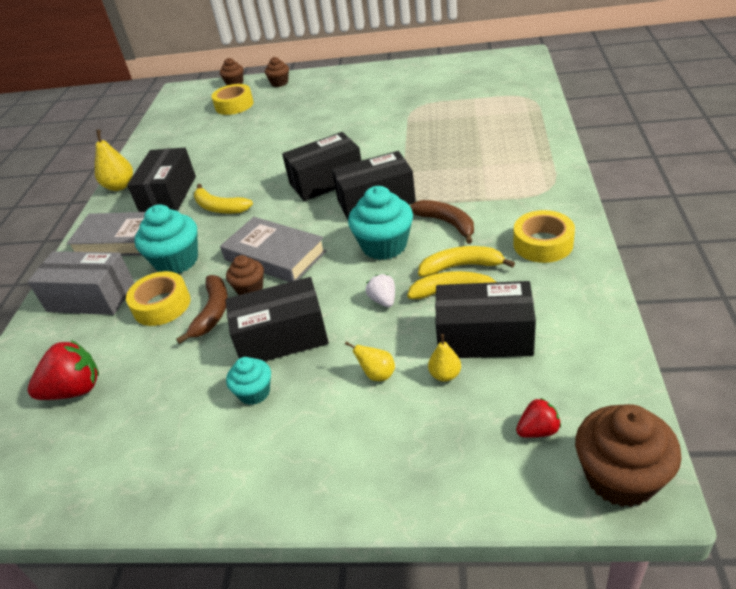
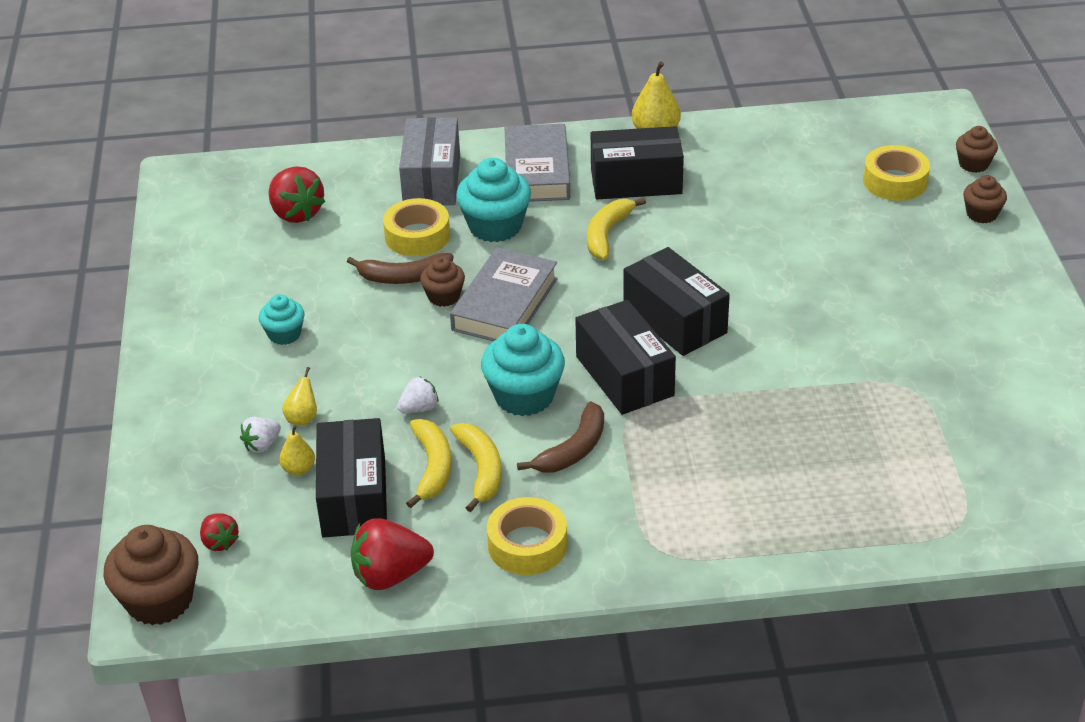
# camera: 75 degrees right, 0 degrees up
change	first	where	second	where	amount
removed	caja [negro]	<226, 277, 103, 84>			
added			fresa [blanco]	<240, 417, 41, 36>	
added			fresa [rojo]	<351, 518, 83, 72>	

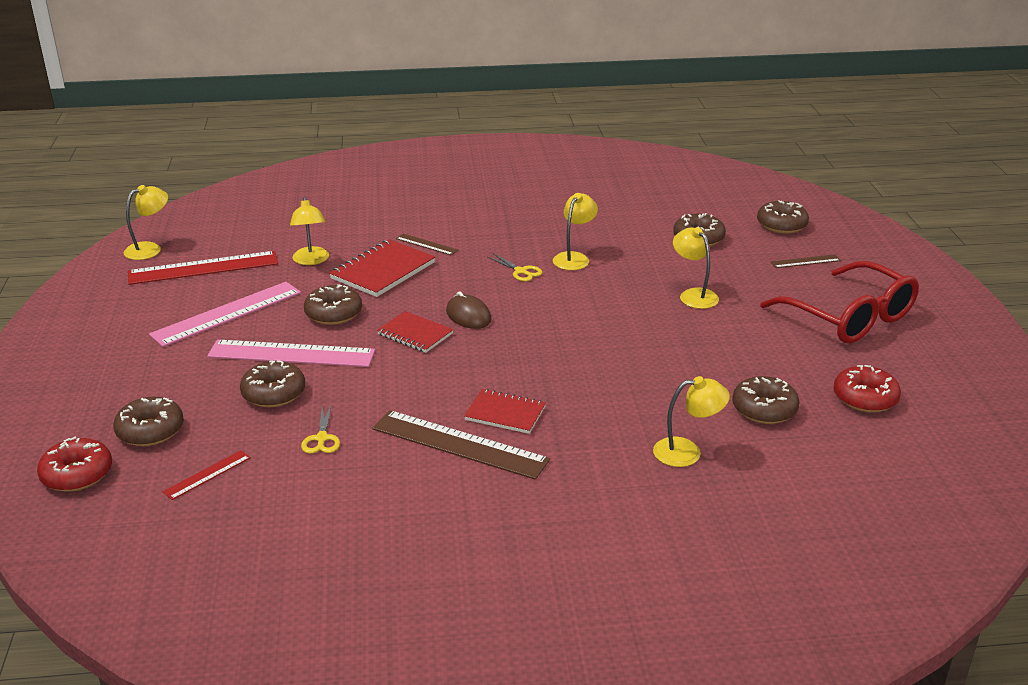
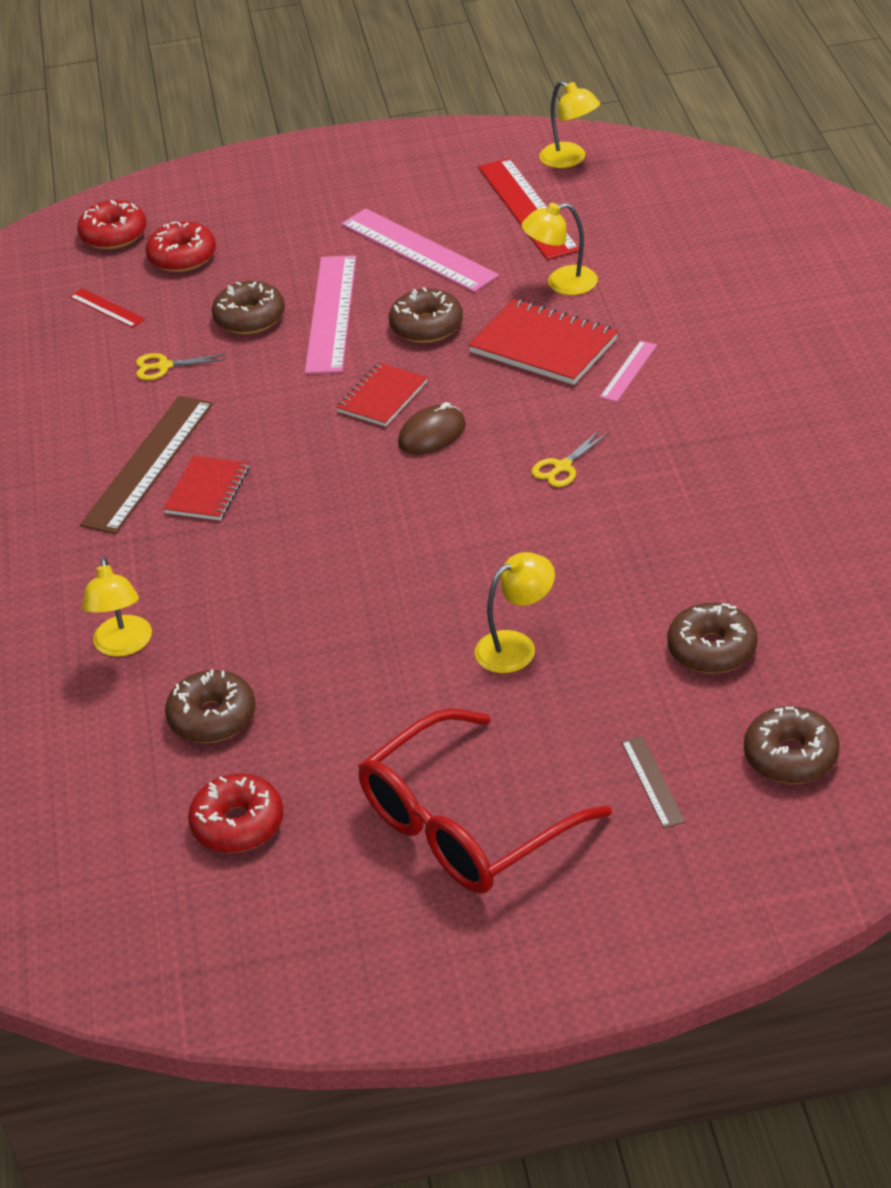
# camera: 90 degrees right, 10 degrees up
change	first	where	second	where	amount
removed	lámpara [amarillo]	<553, 193, 45, 77>			
recoloured	rosquilla [marrón]	<113, 397, 71, 49>	rosquilla [rojo]	<146, 221, 70, 51>	
recoloured	regla [marrón]	<396, 234, 62, 21>	regla [rosa]	<600, 341, 57, 61>	

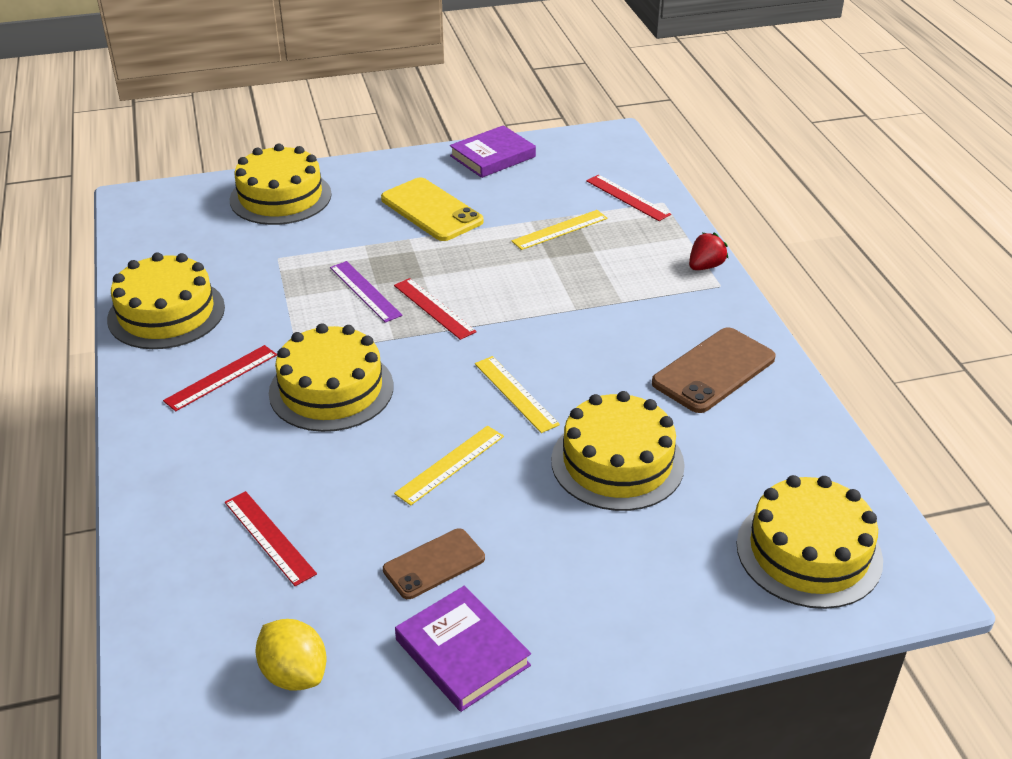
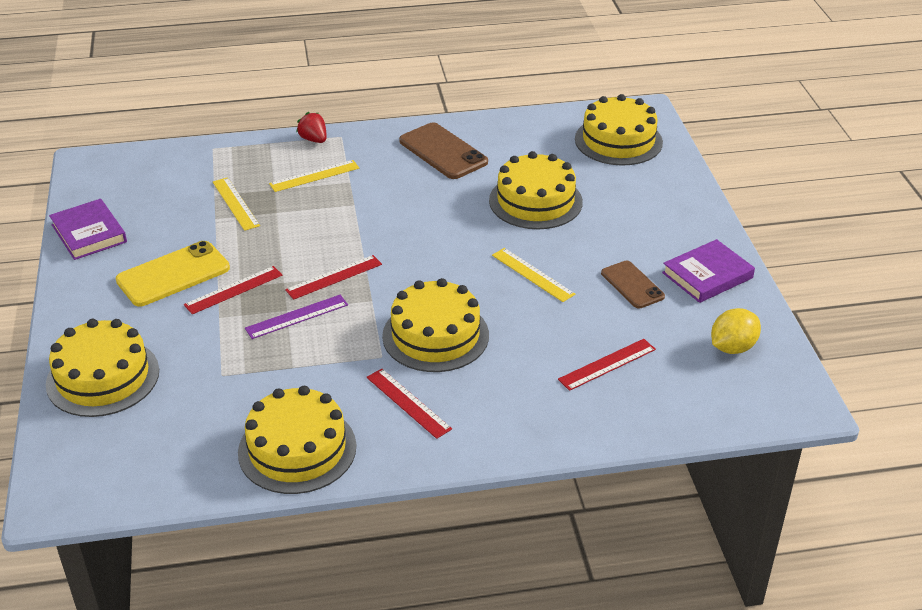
# camera: 85 degrees left, 0 degrees up
change	first	where	second	where	amount
moved	regla [amarillo]	<475, 356, 85, 77>		<269, 160, 90, 32>	
moved	regla [rojo]	<586, 175, 85, 46>		<184, 266, 98, 48>	

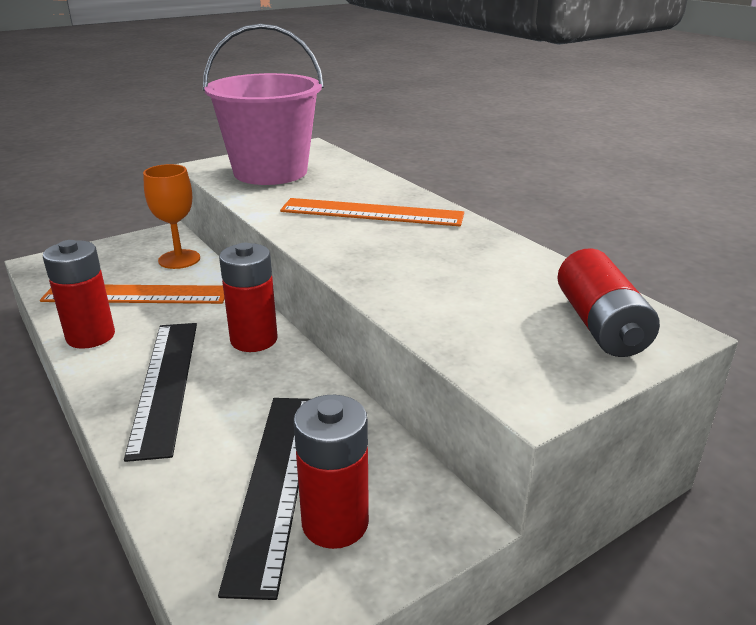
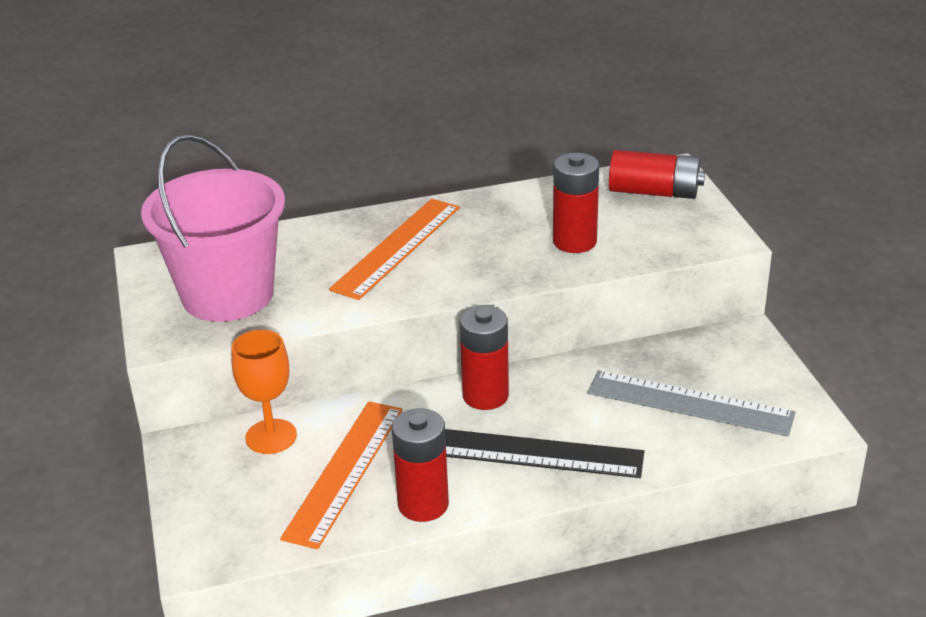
# camera: 70 degrees left, 5 degrees up
change	first	where	second	where	amount
moved	pila [rojo]	<294, 395, 75, 154>		<553, 153, 46, 100>	
recoloured	regla [negro]	<218, 398, 92, 202>	regla [gris]	<588, 371, 208, 66>	

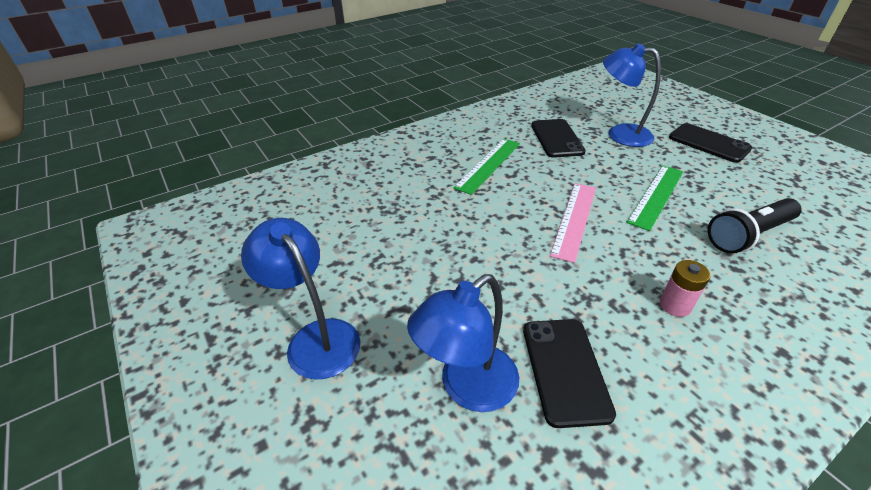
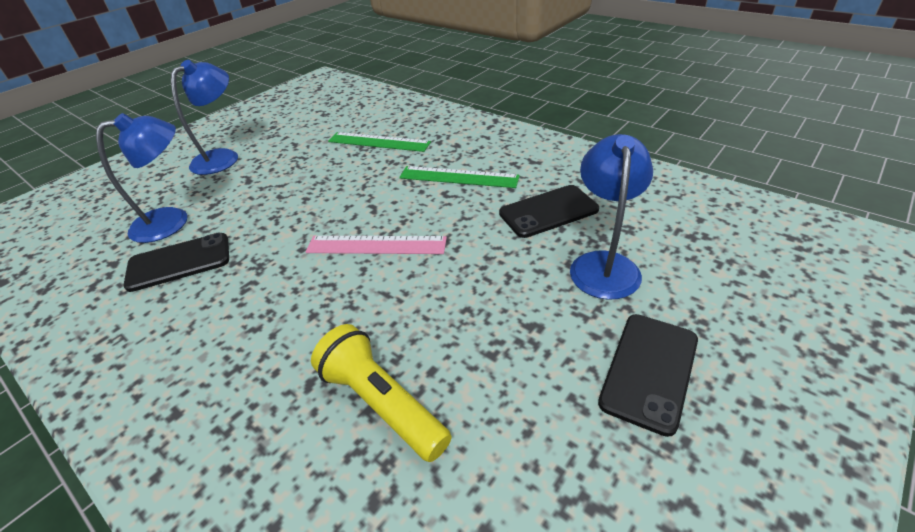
# camera: 75 degrees right, 0 degrees up
change	first	where	second	where	amount
removed	pila [rosa]	<660, 260, 51, 57>			
moved	regla [verde]	<626, 165, 57, 66>		<328, 132, 103, 20>	
recoloured	lámpara de mano [negro]	<708, 198, 94, 56>	lámpara de mano [amarillo]	<311, 324, 141, 138>	
turned	lámpara [azul]	<407, 274, 112, 138>		<96, 113, 91, 130>	120 degrees clockwise

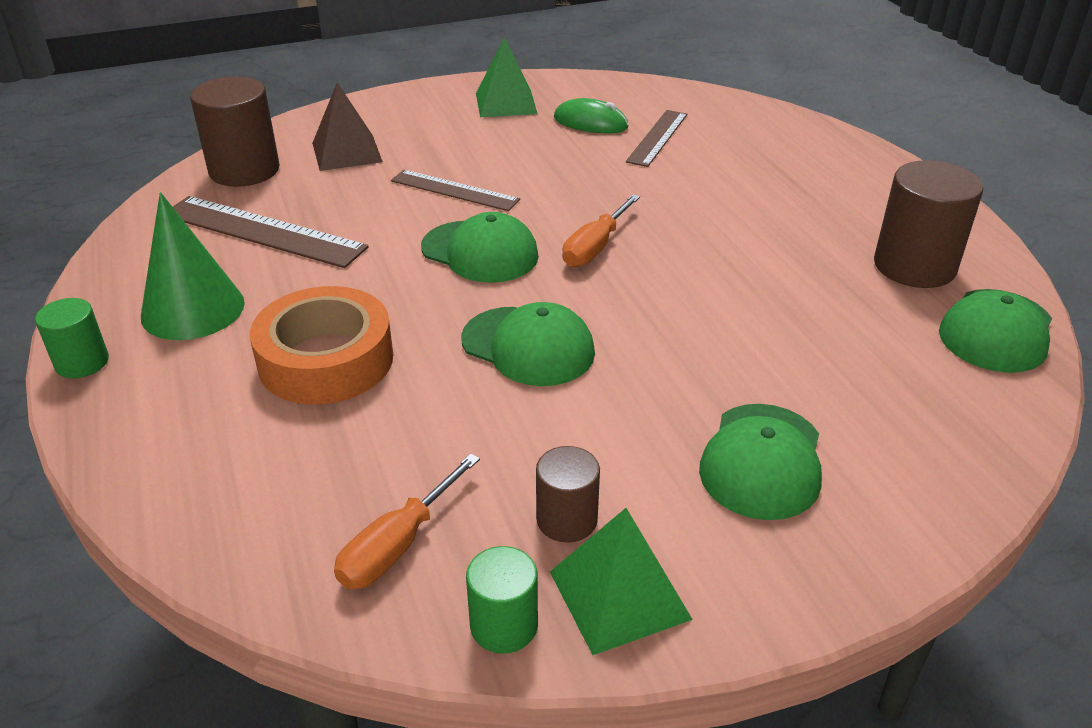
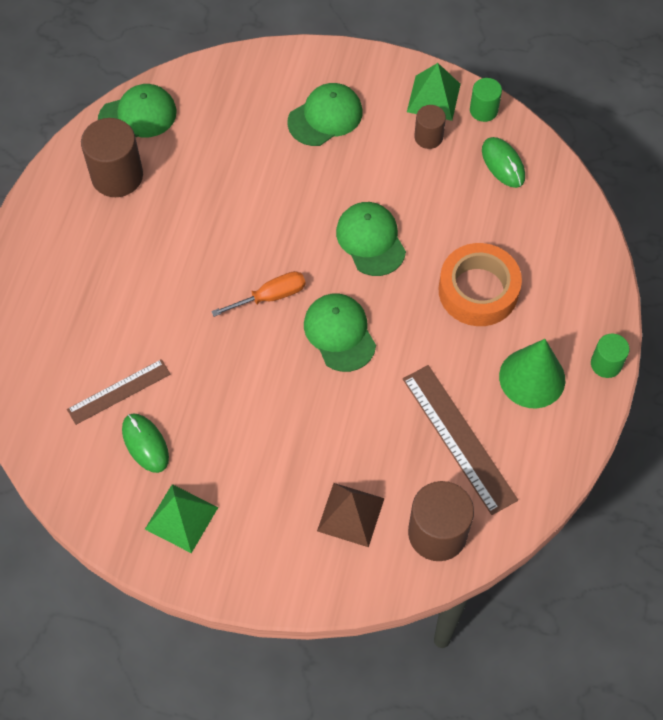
# camera: 145 degrees left, 25 degrees up
change	first	where	second	where	amount
removed	regla [marrón]	<391, 170, 129, 41>			
replaced	destornillador [naranja]	<334, 453, 146, 136>	ratón [verde]	<482, 137, 43, 51>	

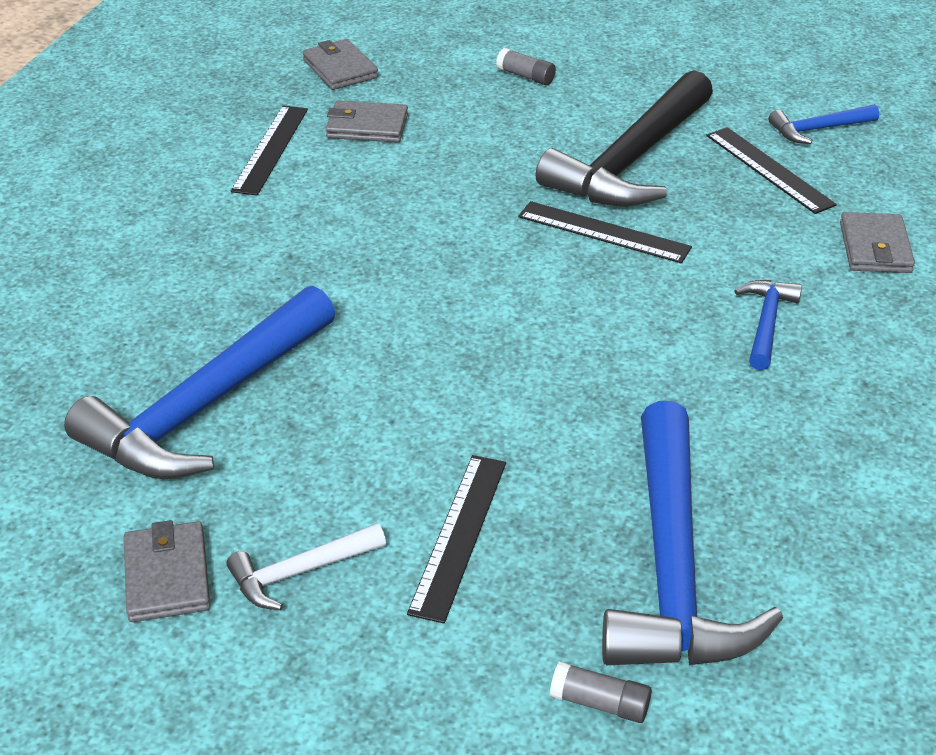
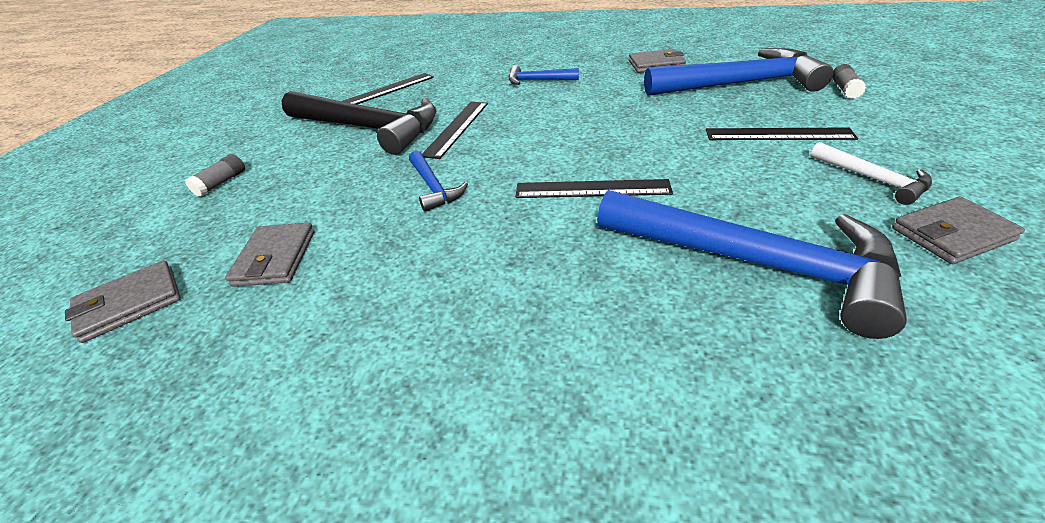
# camera: 95 degrees left, 0 degrees up
change	first	where	second	where	amount
moved	regla [negro]	<231, 105, 77, 91>		<516, 179, 157, 19>	
moved	martillo [azul]	<768, 104, 111, 40>		<409, 151, 59, 61>	
moved	cartera [gris]	<840, 212, 75, 61>		<629, 49, 57, 24>	

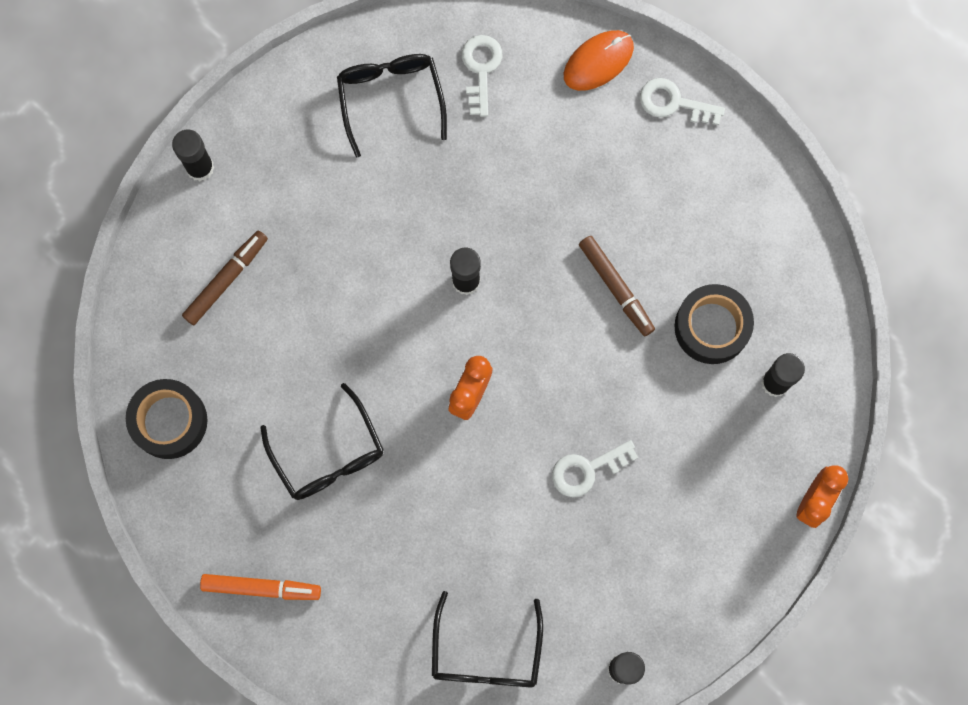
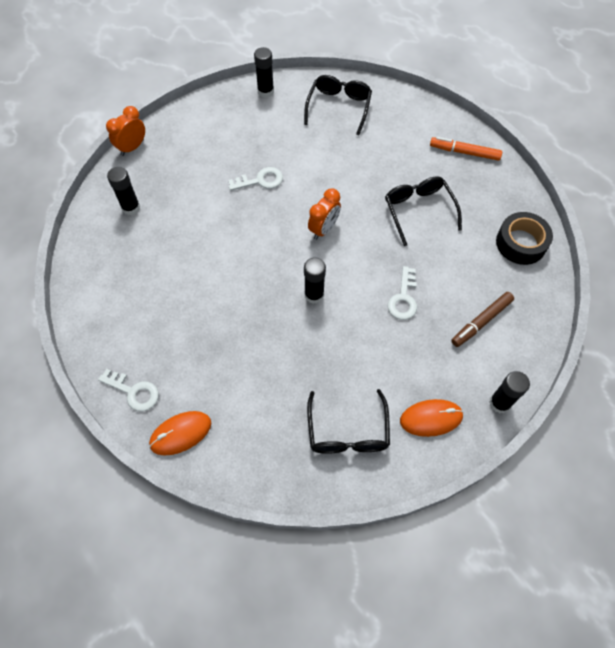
# camera: 170 degrees left, 15 degrees down
change	first	where	second	where	amount
removed	rotulador [marrón]	<579, 236, 76, 100>			
removed	cinta adhesiva [negro]	<675, 284, 79, 80>			
added			ratón [naranja]	<400, 399, 64, 38>	
moved	llave [blanco]	<462, 35, 40, 82>		<388, 266, 29, 54>	

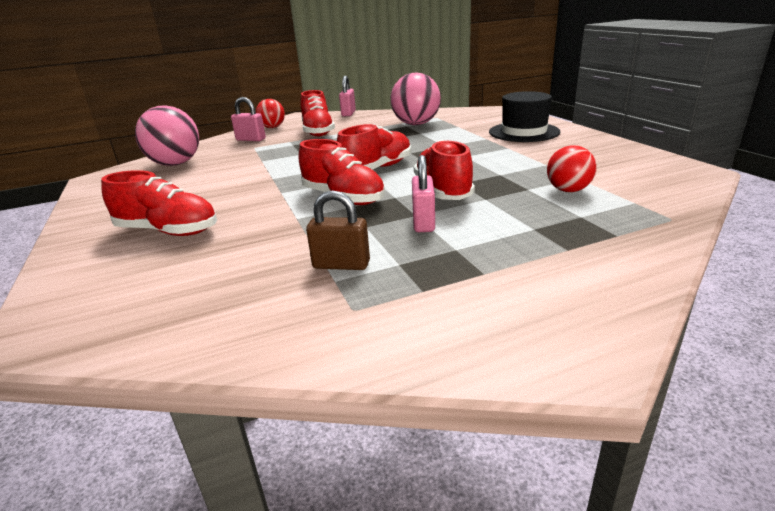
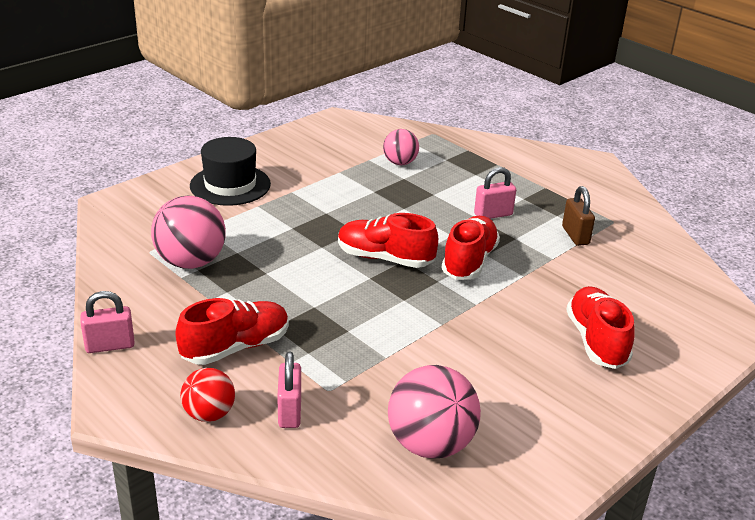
# camera: 115 degrees left, 5 degrees up
change	first	where	second	where	amount
removed	zapato [rojo]	<414, 140, 61, 60>			
recoloured	pelota [rojo]	<547, 145, 50, 47>	pelota [rosa]	<383, 129, 36, 36>	

